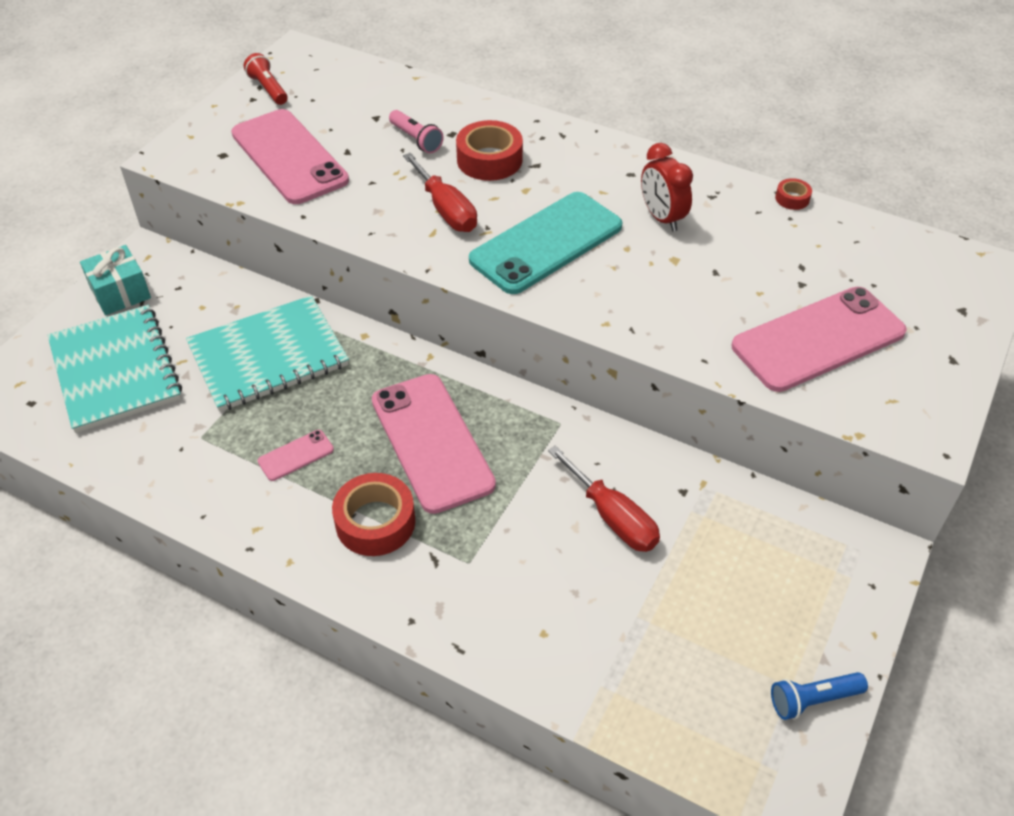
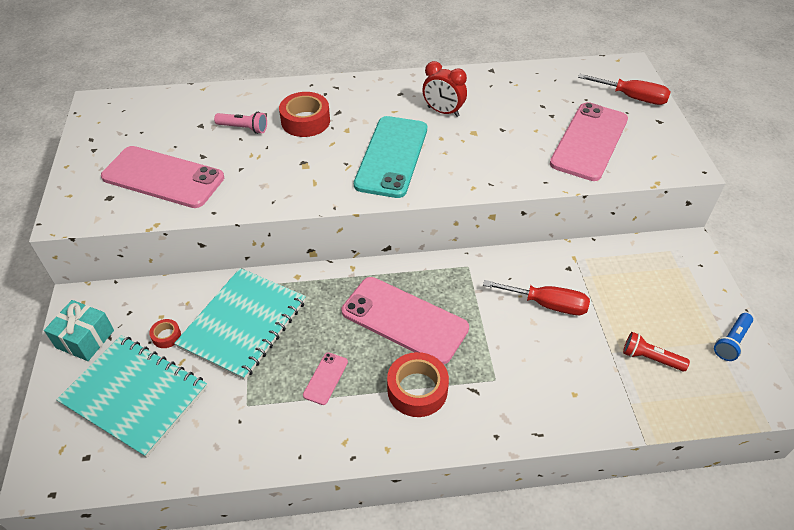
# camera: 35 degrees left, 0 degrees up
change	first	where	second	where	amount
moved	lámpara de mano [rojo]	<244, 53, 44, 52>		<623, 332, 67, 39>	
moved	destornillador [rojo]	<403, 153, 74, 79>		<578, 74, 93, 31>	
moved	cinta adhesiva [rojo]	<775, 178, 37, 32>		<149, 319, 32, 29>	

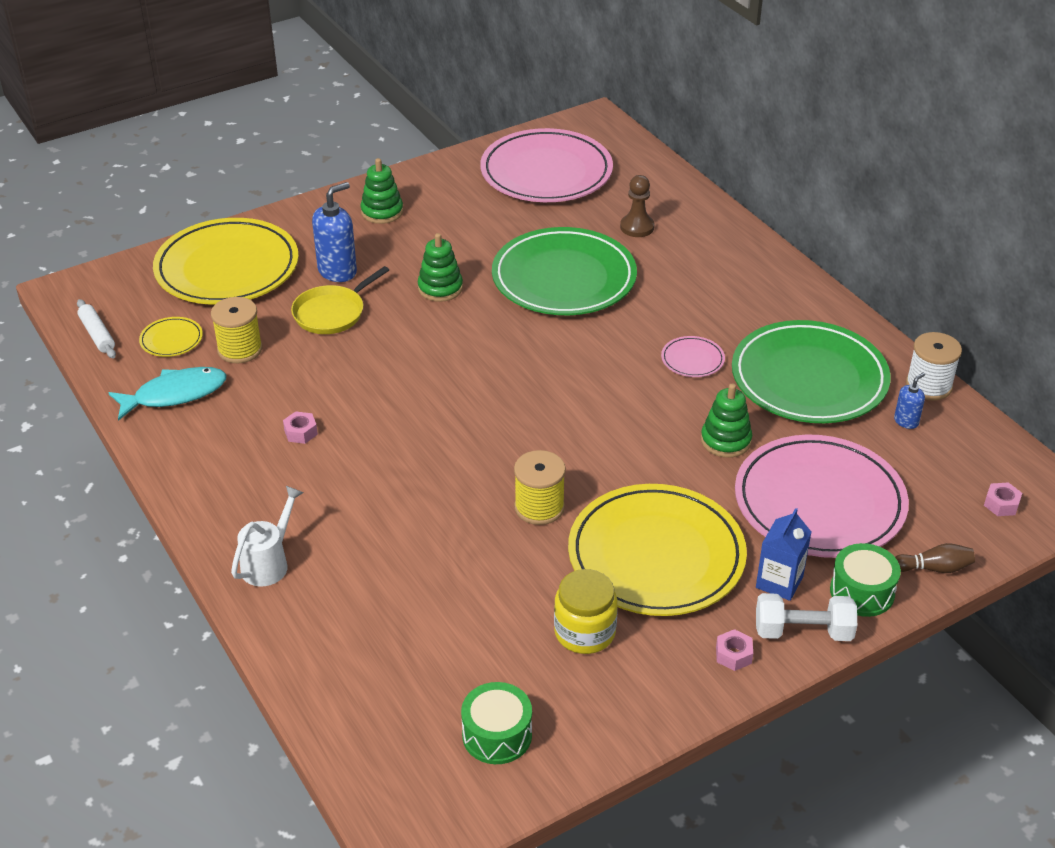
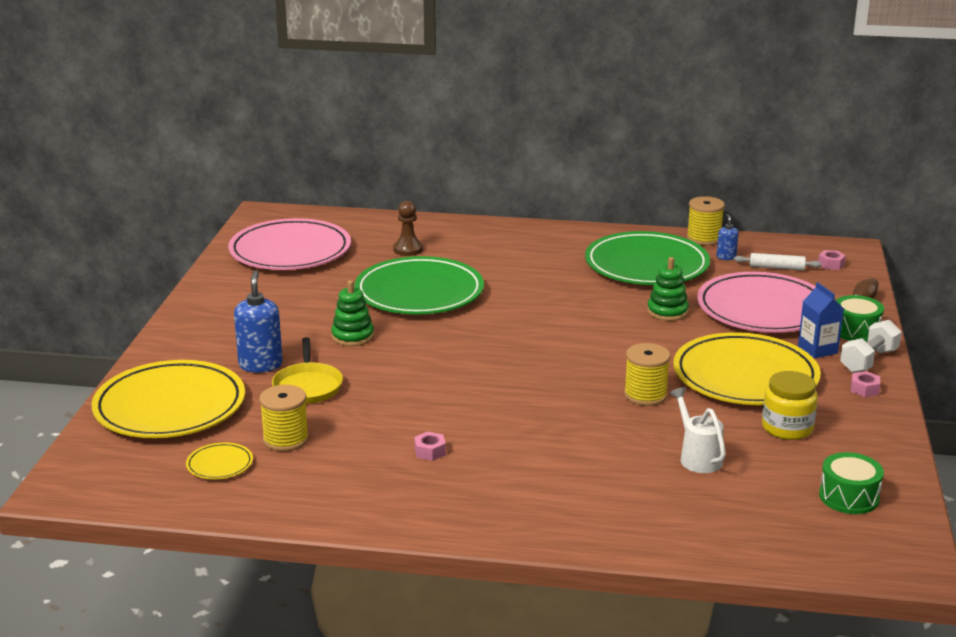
# camera: 50 degrees left, 15 degrees down
change	first	where	second	where	amount
removed	pez [turquesa]	<108, 367, 118, 54>			
removed	juguete apilable [verde]	<360, 158, 43, 66>			
removed	plato [rosa]	<661, 336, 64, 41>			
moved	rodillo [blanco]	<77, 299, 39, 59>		<734, 253, 88, 17>	
moved	regadera [blanco]	<231, 486, 72, 100>		<670, 387, 56, 86>	
recoloured	carrete [blanco]	<906, 332, 56, 69>	carrete [amarillo]	<686, 196, 39, 49>	

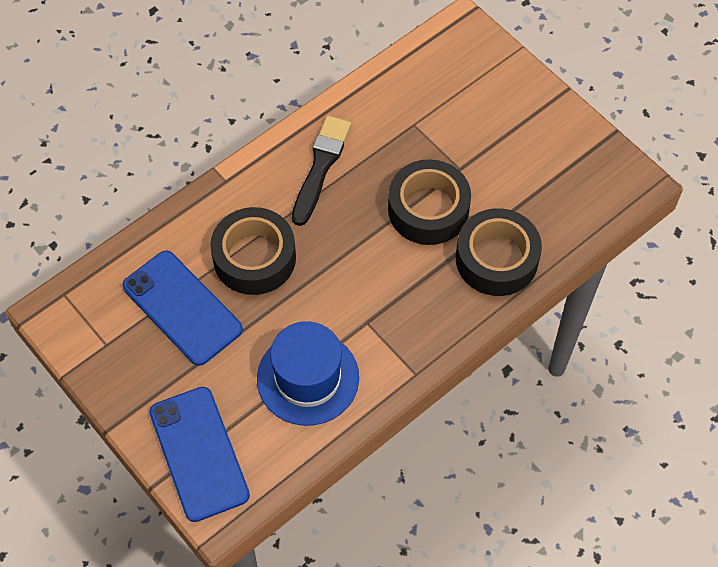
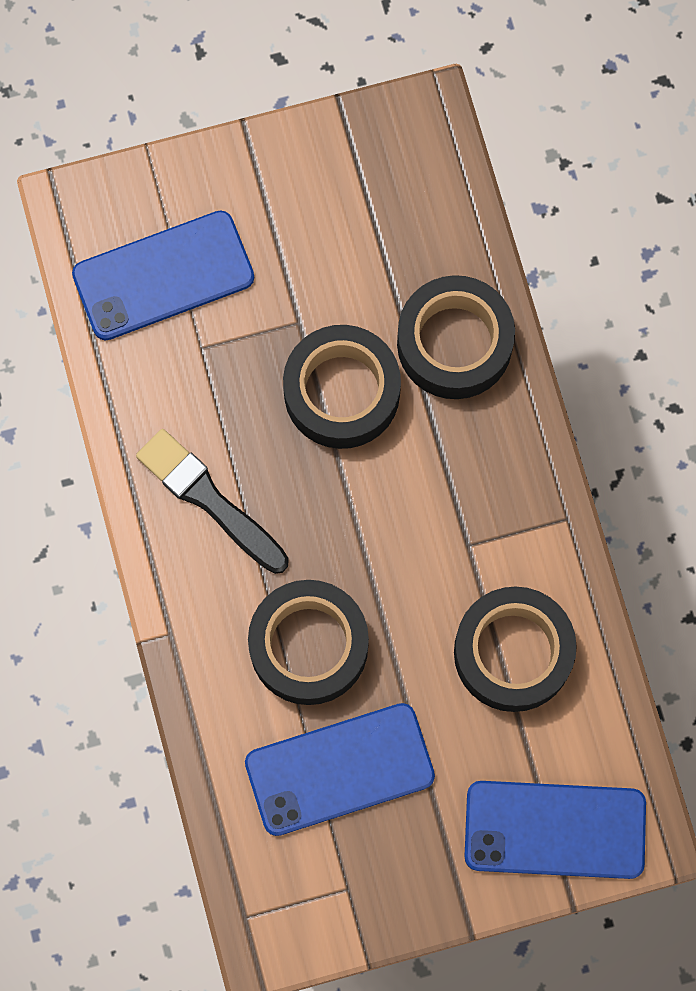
# camera: 65 degrees left, 15 degrees up
change	first	where	second	where	amount
added			móvil [azul]	<72, 210, 182, 131>	
replaced	sombrero [azul]	<257, 321, 102, 105>	cinta adhesiva [negro]	<454, 586, 123, 126>	

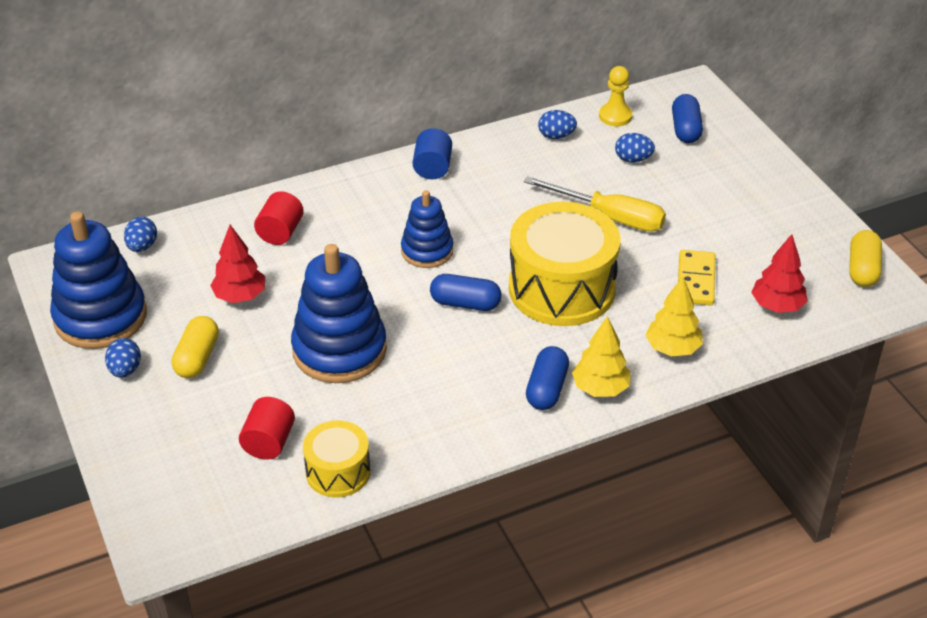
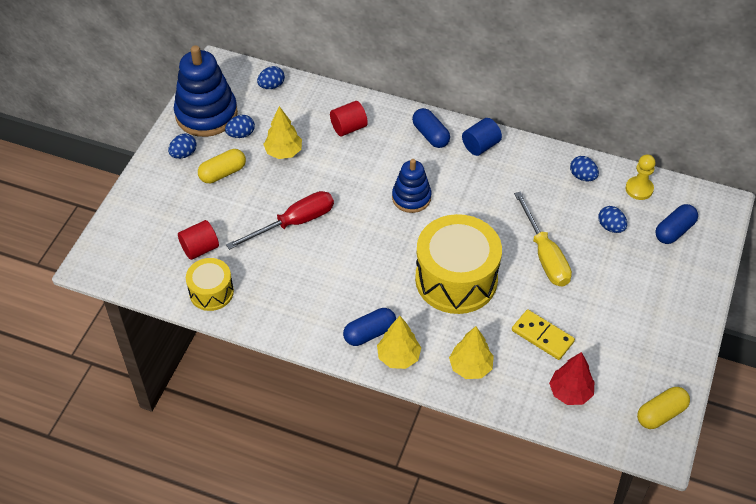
# camera: 45 degrees right, 10 degrees up
change	first	where	second	where	amount
added			huevo [azul]	<225, 115, 30, 23>	
moved	cápsula [azul]	<430, 274, 71, 37>		<412, 108, 38, 40>	
replaced	juguete apilable [azul]	<291, 244, 96, 139>	destornillador [rojo]	<226, 191, 108, 59>	
recoloured	árbol [rojo]	<210, 225, 55, 78>	árbol [amarillo]	<263, 106, 39, 53>	
turned	ficha de dominó [amarillo]	<678, 250, 37, 55>		<512, 309, 63, 51>	75 degrees clockwise

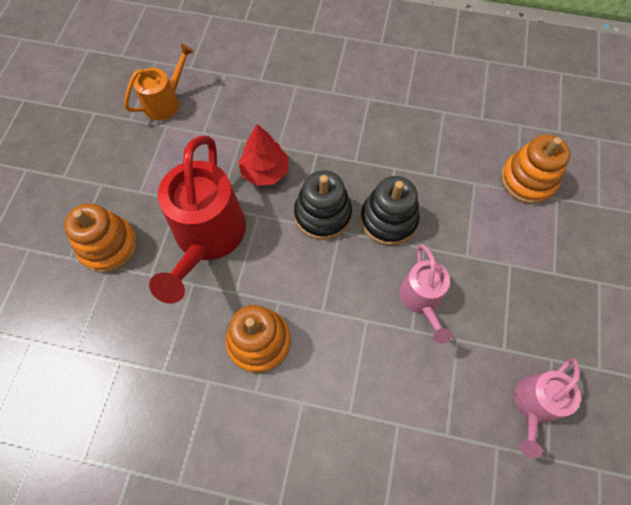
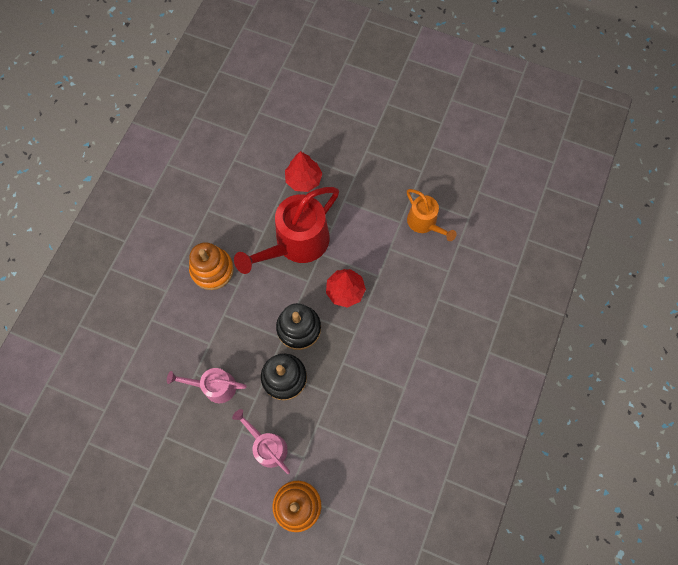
# camera: 100 degrees right, 5 degrees up
change	first	where	second	where	amount
moved	regadera [rosa]	<514, 358, 67, 100>		<232, 409, 58, 65>	
replaced	juguete apilable [naranja]	<64, 203, 74, 70>	árbol [rojo]	<285, 151, 37, 41>	
turned	regadera [rojo]	<149, 136, 97, 167>		<234, 187, 105, 87>	60 degrees counterclockwise

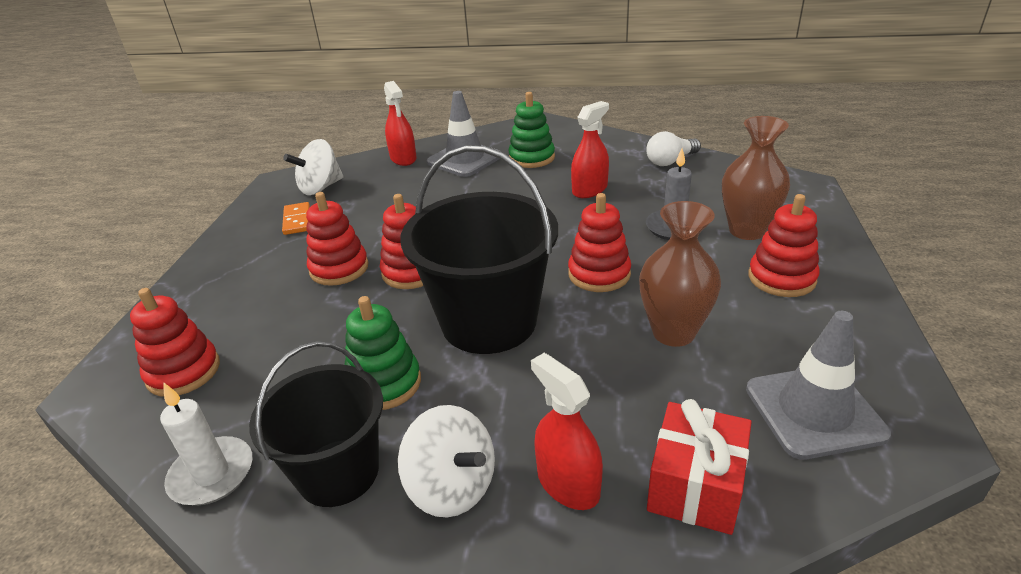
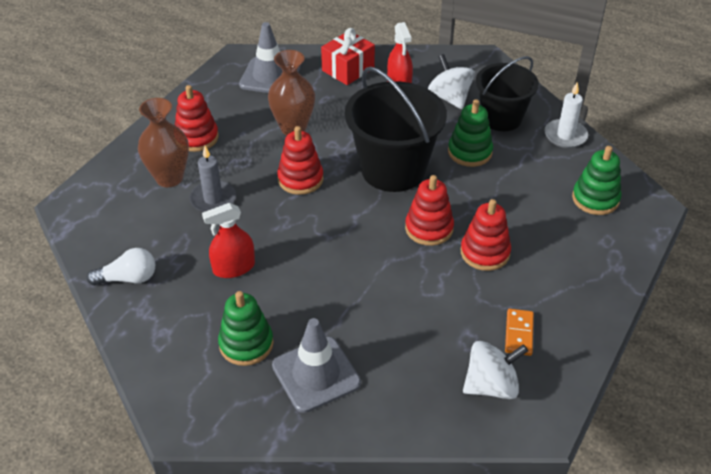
# camera: 160 degrees left, 10 degrees up
change	first	where	second	where	amount
removed	pulverizador [rojo]	<384, 81, 33, 85>			
recoloured	juguete apilable [rojo]	<130, 288, 90, 109>	juguete apilable [verde]	<572, 146, 49, 69>	

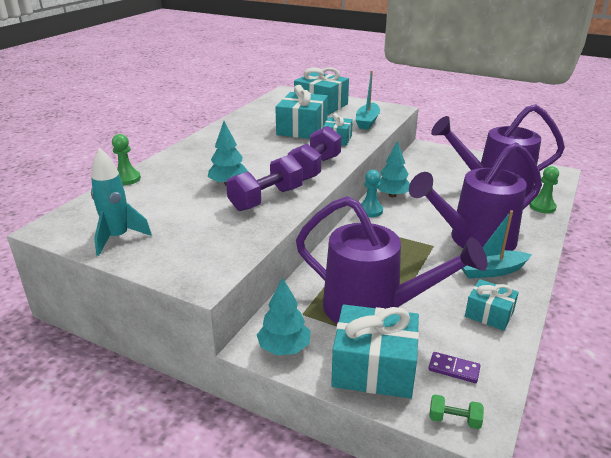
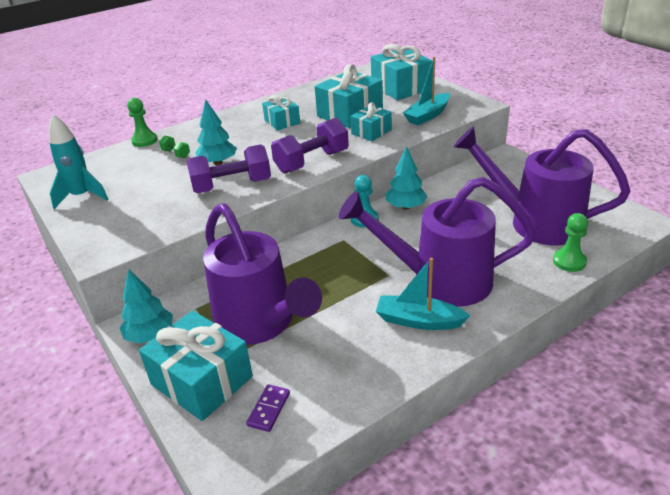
# camera: 30 degrees right, 5 degrees up
change	first	where	second	where	amount
moved	mancuerna [verde]	<430, 394, 54, 35>		<159, 136, 31, 22>	
moved	regalo [turquesa]	<465, 279, 54, 52>		<262, 95, 38, 36>	
turned	ficha de dominó [morado]	<428, 352, 53, 31>		<246, 384, 44, 48>	60 degrees clockwise

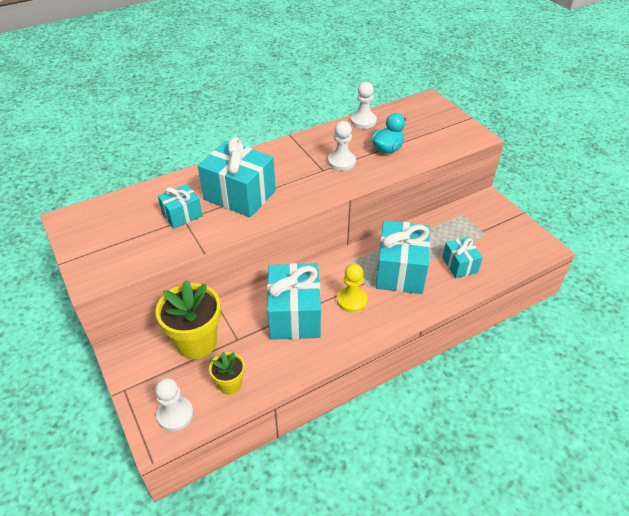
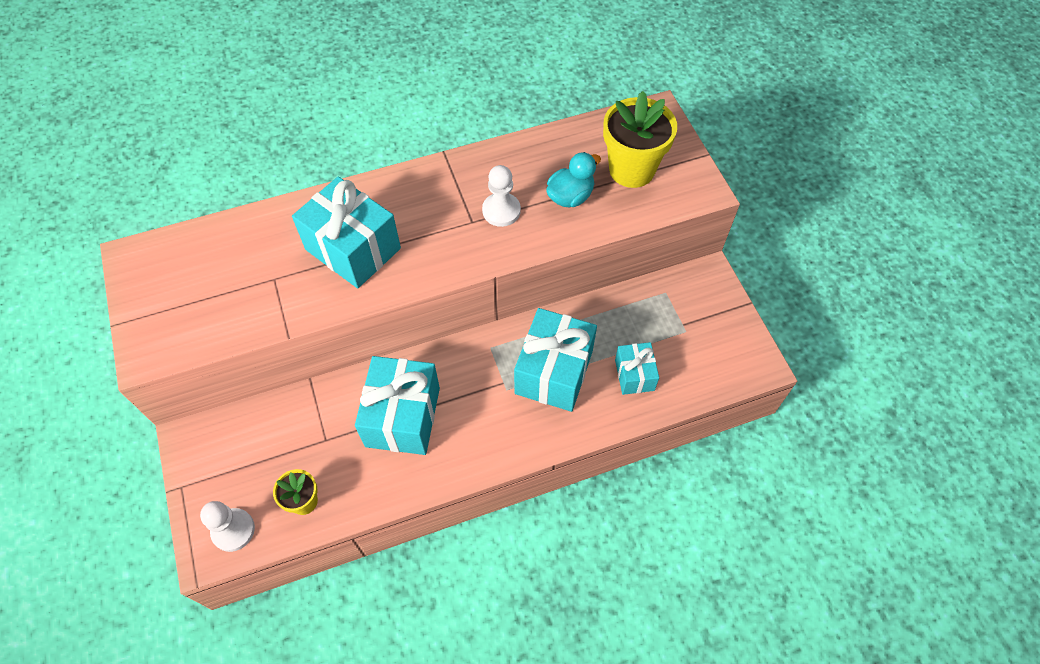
# camera: 10 degrees right, 15 degrees up
change	first	where	second	where	amount
removed	regalo [turquesa]	<158, 184, 44, 45>			
removed	peón [amarillo]	<337, 264, 31, 49>			
removed	peón [blanco]	<351, 82, 26, 47>			
moved	maceta [amarillo]	<155, 280, 66, 79>		<603, 91, 74, 97>	

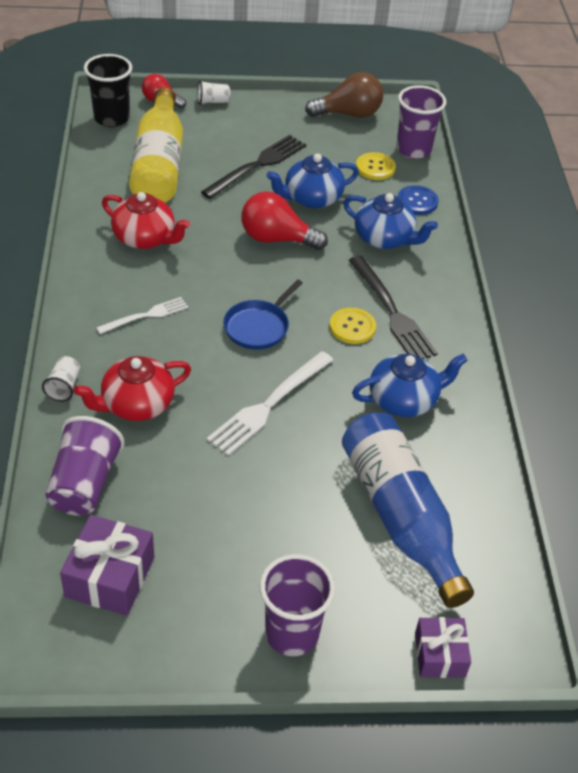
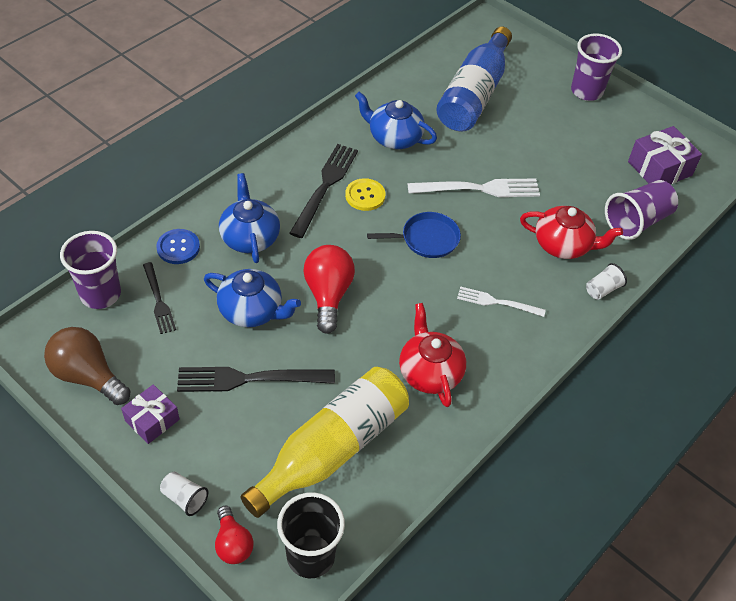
# camera: 135 degrees left, 5 degrees up
change	first	where	second	where	amount
moved	regalo [morado]	<415, 617, 56, 61>		<121, 384, 59, 60>	
replaced	botón [amarillo]	<356, 152, 40, 28>	tenedor [negro]	<143, 262, 33, 72>	
turned	bombilla [rojo]	<241, 191, 87, 59>		<303, 245, 52, 89>	150 degrees counterclockwise

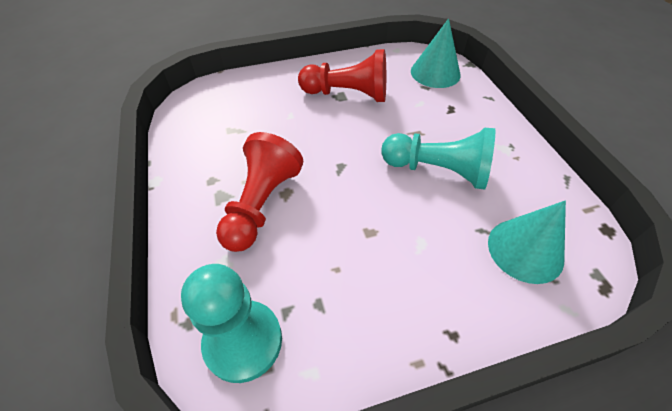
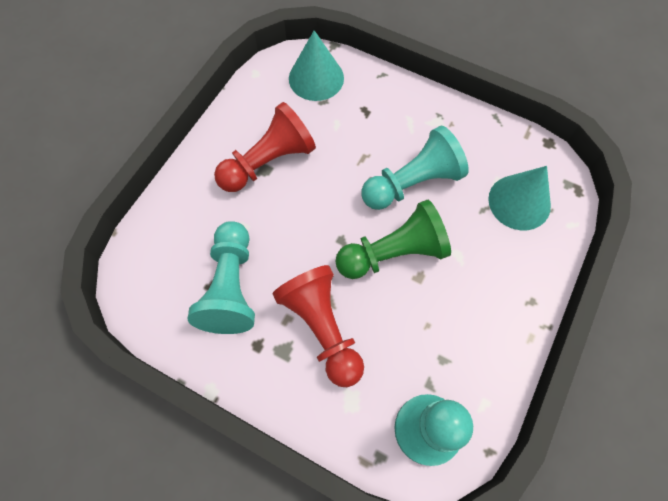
# camera: 45 degrees left, 15 degrees up
change	first	where	second	where	amount
added			peón [turquesa]	<188, 221, 67, 113>	
added			peón [verde]	<335, 200, 116, 79>	

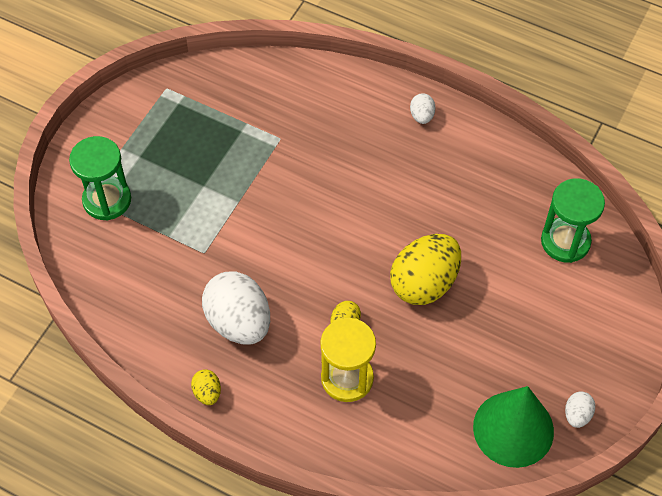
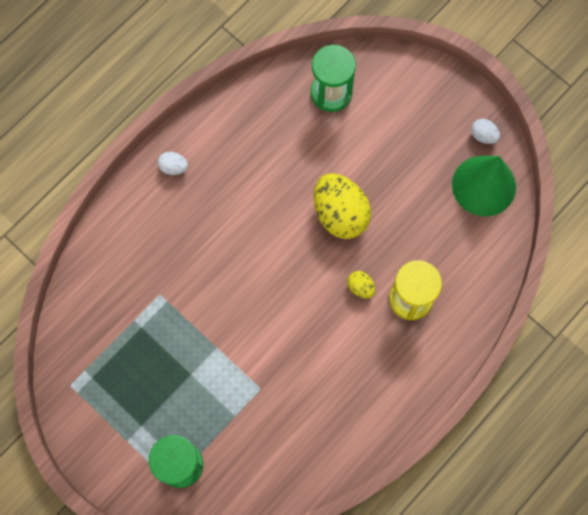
# camera: 75 degrees left, 15 degrees up
change	first	where	second	where	amount
removed	huevo [amarillo]	<191, 369, 30, 36>			
removed	huevo [blanco]	<202, 271, 68, 74>			

